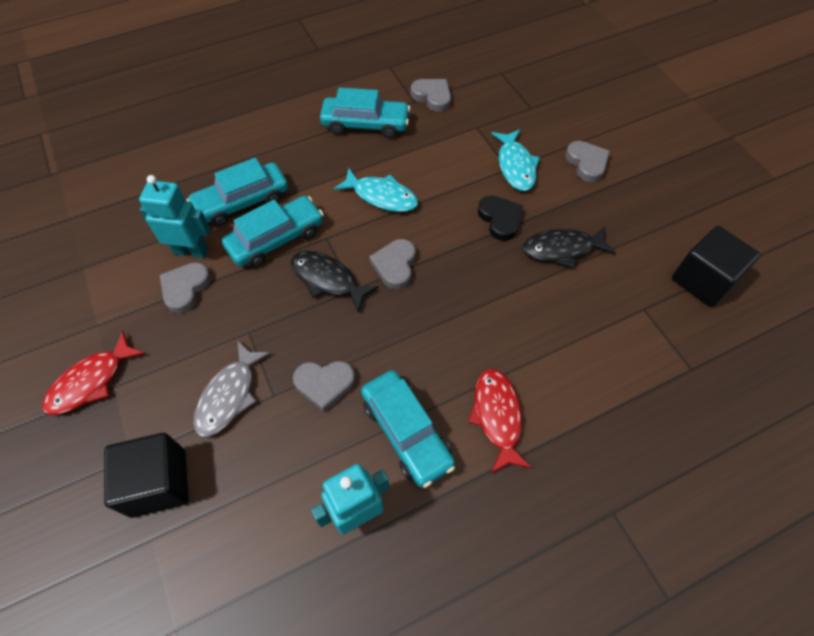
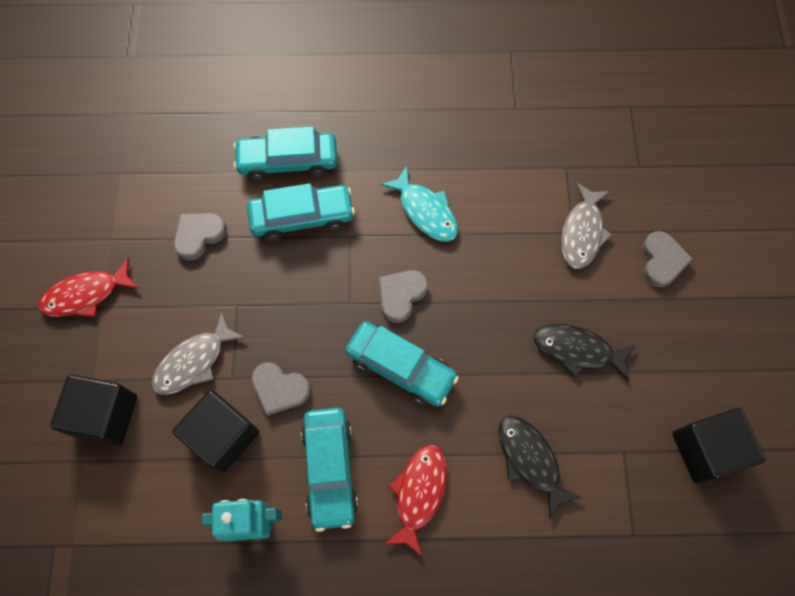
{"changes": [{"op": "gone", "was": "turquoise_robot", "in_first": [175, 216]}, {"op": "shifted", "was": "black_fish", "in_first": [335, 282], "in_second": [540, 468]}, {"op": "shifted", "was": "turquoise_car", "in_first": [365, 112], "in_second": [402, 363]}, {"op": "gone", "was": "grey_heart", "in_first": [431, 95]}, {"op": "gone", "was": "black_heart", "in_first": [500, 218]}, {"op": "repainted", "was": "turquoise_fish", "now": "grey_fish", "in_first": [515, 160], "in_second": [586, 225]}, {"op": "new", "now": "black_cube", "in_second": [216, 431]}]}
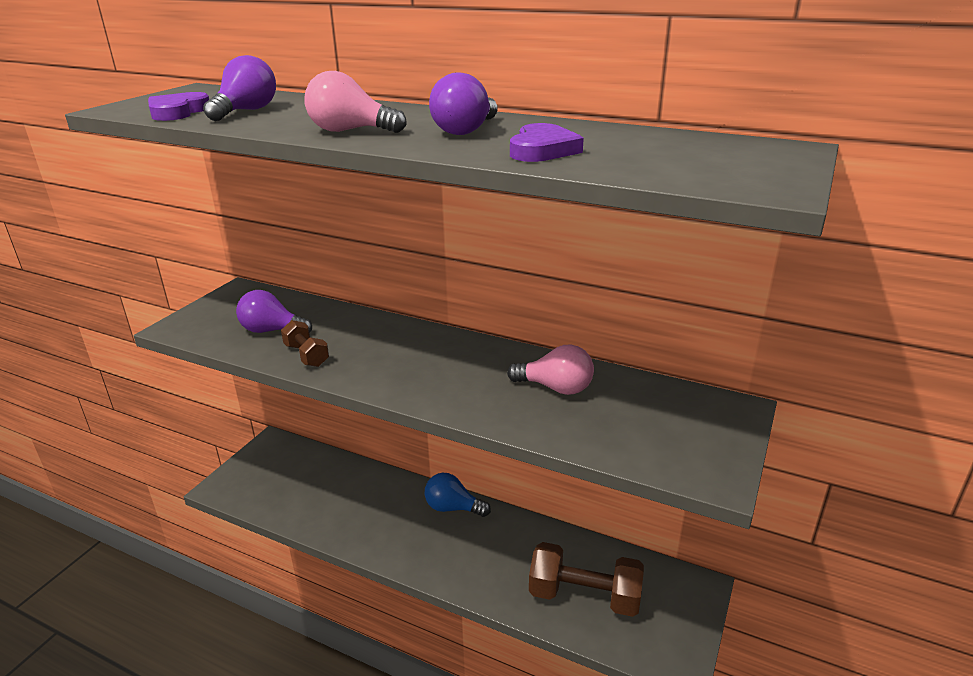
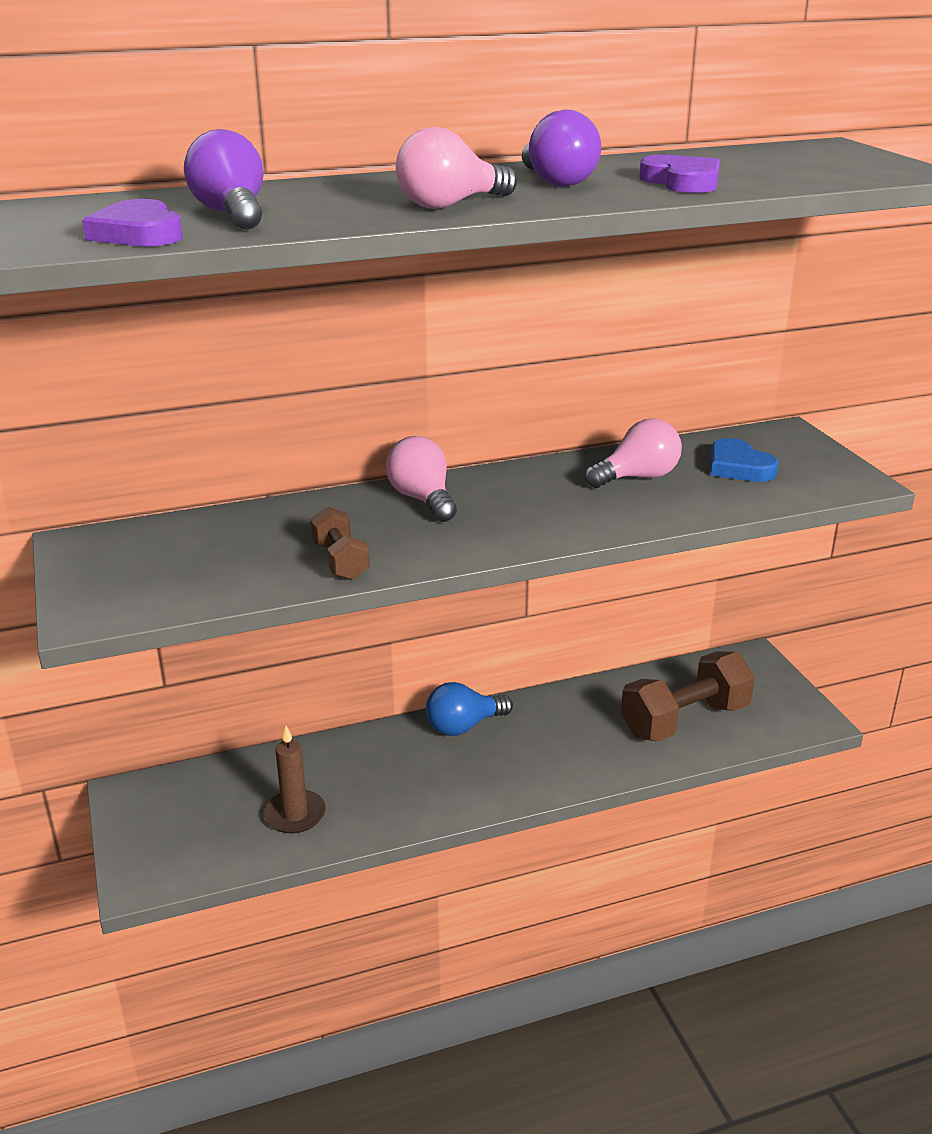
{"changes": [{"op": "gone", "was": "purple_light_bulb", "in_first": [274, 311]}, {"op": "rotated", "was": "brown_dumbbell", "in_first": [305, 343], "in_second": [340, 543], "clockwise": 60}, {"op": "new", "now": "brown_candle", "in_second": [295, 780]}, {"op": "new", "now": "pink_light_bulb", "in_second": [421, 479]}, {"op": "new", "now": "blue_heart", "in_second": [744, 460]}]}
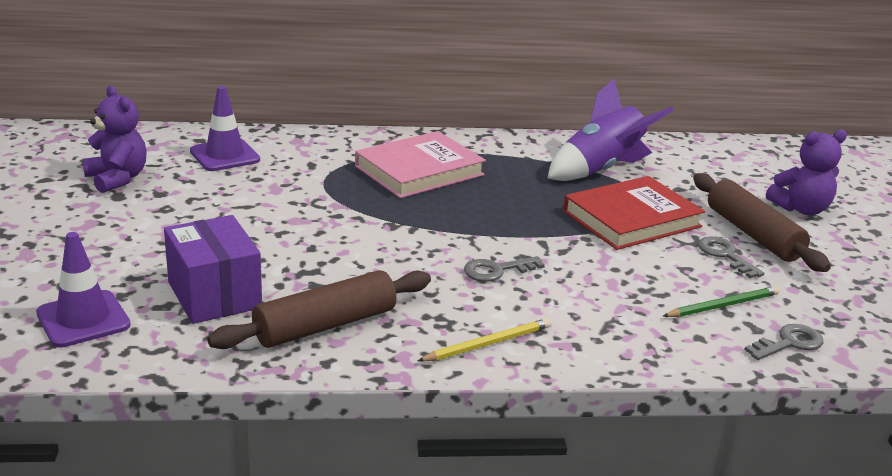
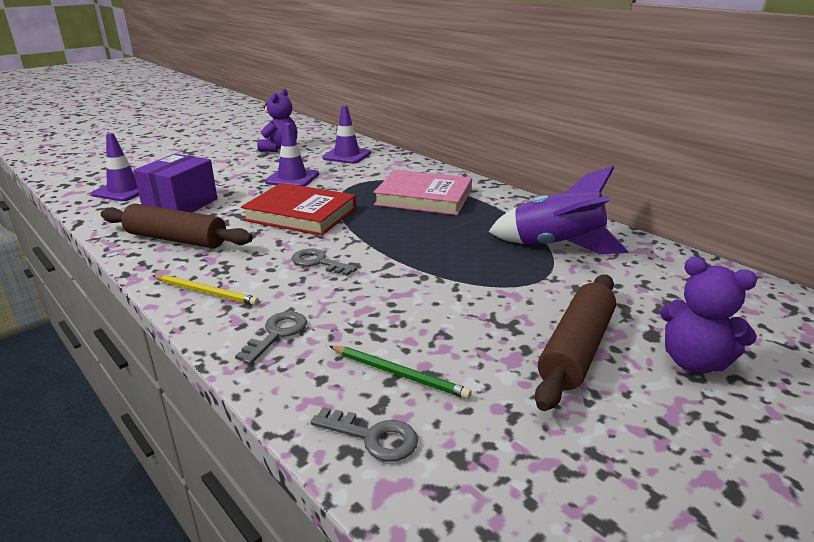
{"changes": [{"op": "shifted", "was": "red_book", "in_first": [634, 213], "in_second": [298, 209]}, {"op": "shifted", "was": "grey_key", "in_first": [731, 257], "in_second": [271, 338]}, {"op": "new", "now": "purple_traffic_cone", "in_second": [292, 154]}]}
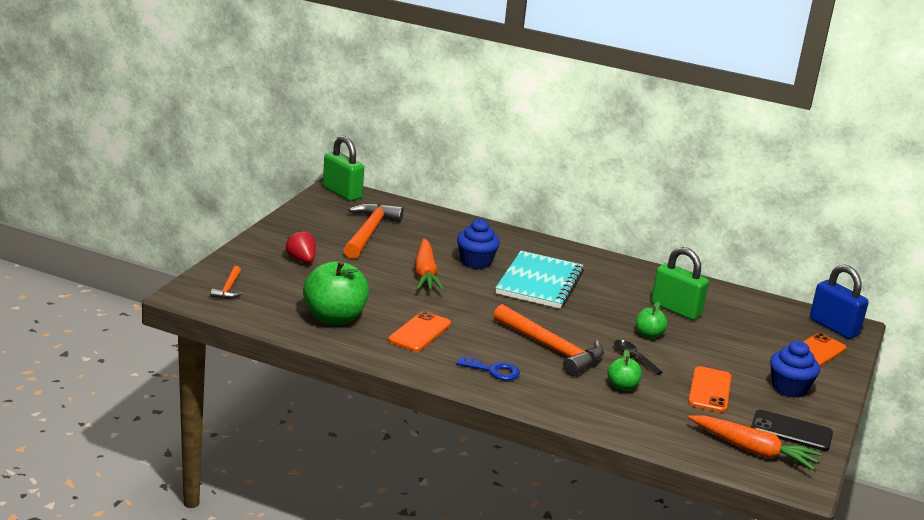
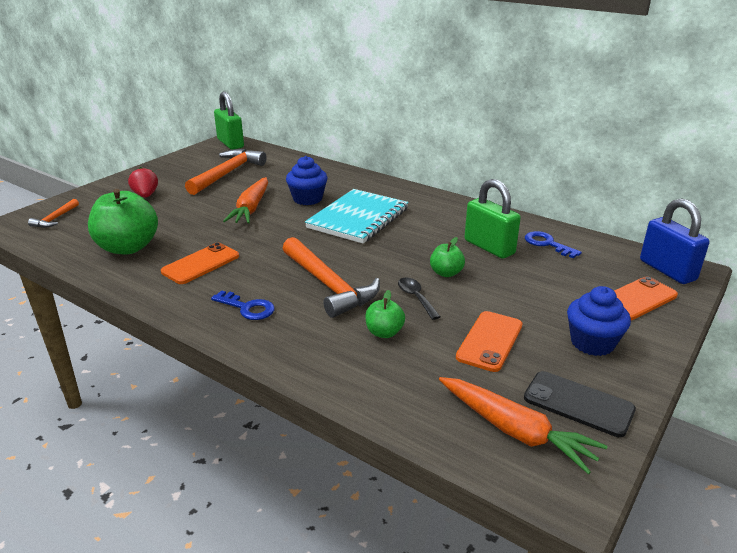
{"changes": [{"op": "new", "now": "blue_key", "in_second": [553, 244]}]}
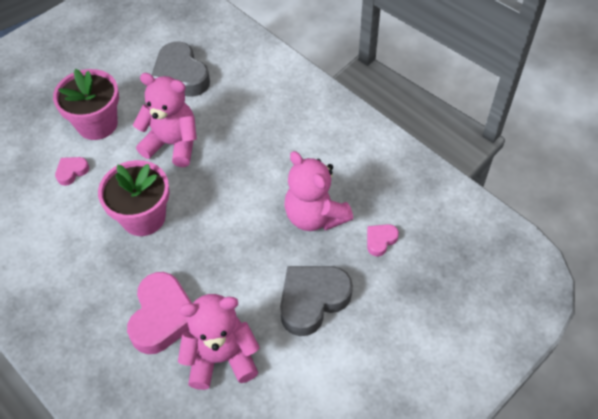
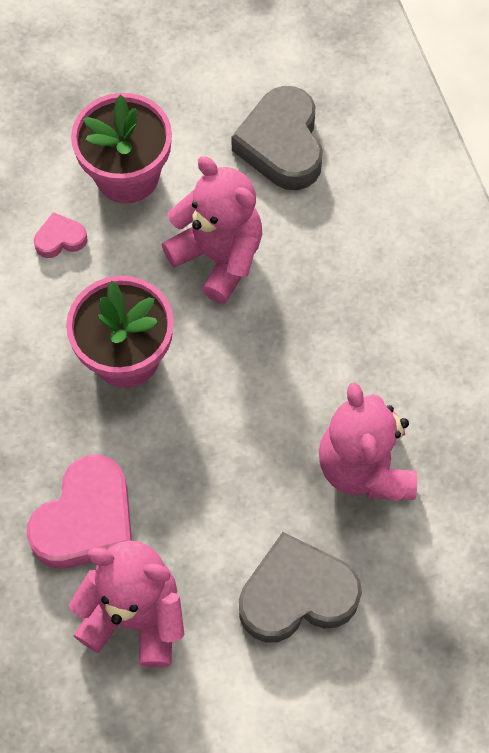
{"changes": [{"op": "gone", "was": "pink_heart", "in_first": [383, 240]}]}
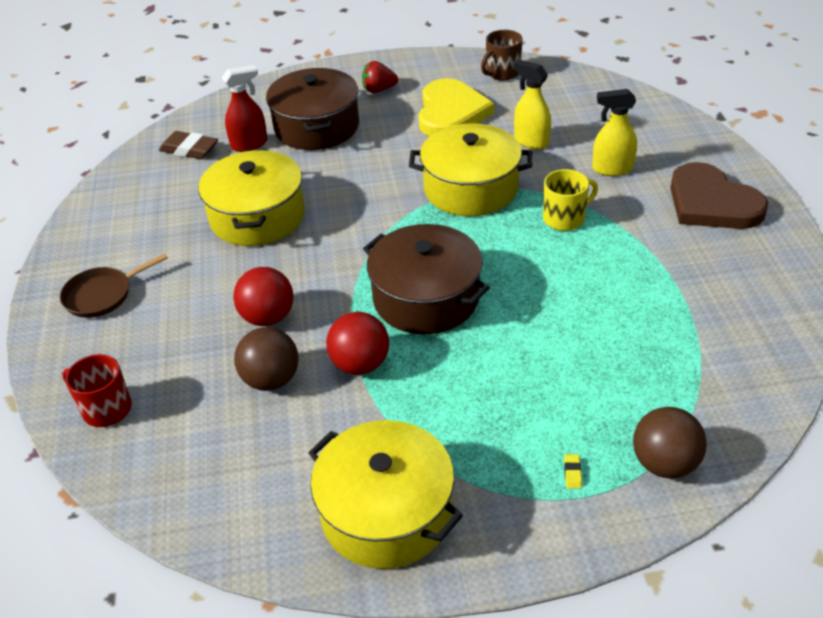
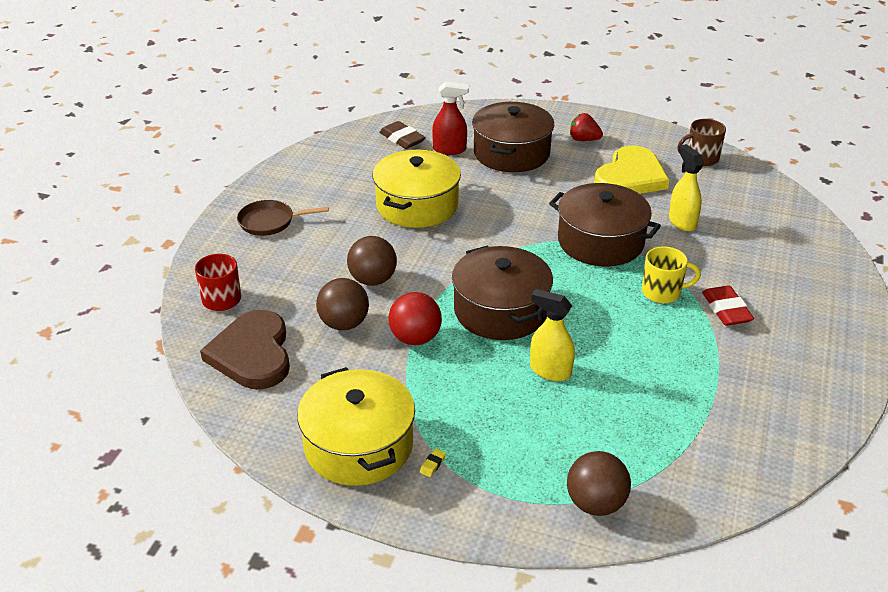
{"changes": [{"op": "repainted", "was": "red_ball", "now": "brown_ball", "in_first": [263, 296], "in_second": [372, 261]}, {"op": "repainted", "was": "yellow_pot", "now": "brown_pot", "in_first": [471, 169], "in_second": [605, 225]}, {"op": "shifted", "was": "yellow_eraser", "in_first": [573, 471], "in_second": [433, 462]}, {"op": "shifted", "was": "yellow_spray_bottle", "in_first": [614, 132], "in_second": [552, 335]}, {"op": "shifted", "was": "brown_heart", "in_first": [719, 195], "in_second": [245, 349]}, {"op": "new", "now": "red_eraser", "in_second": [728, 305]}]}
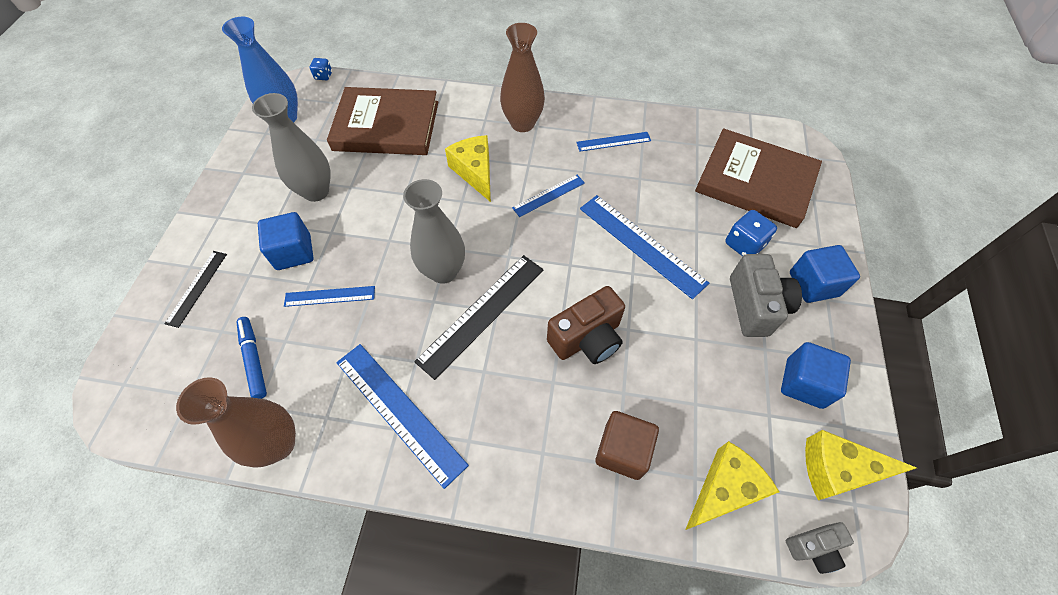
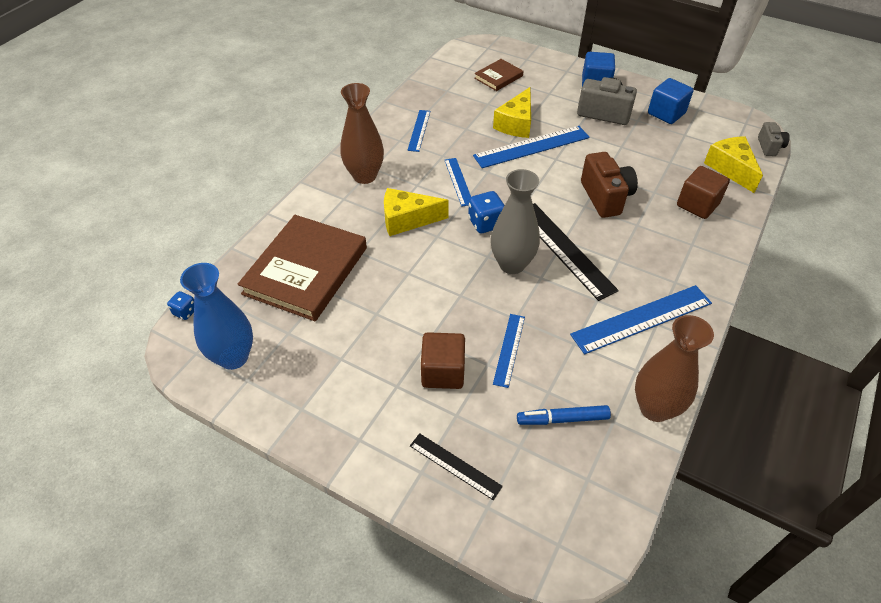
{"changes": [{"op": "gone", "was": "grey_vase", "in_first": [291, 147]}, {"op": "repainted", "was": "blue_cube", "now": "brown_cube", "in_first": [286, 241], "in_second": [443, 360]}, {"op": "scaled", "was": "brown_book", "in_first": [758, 178], "in_second": [499, 75], "ratio": 0.49}, {"op": "shifted", "was": "blue_dice", "in_first": [751, 233], "in_second": [486, 212]}, {"op": "shifted", "was": "yellow_cheese", "in_first": [861, 465], "in_second": [512, 112]}]}
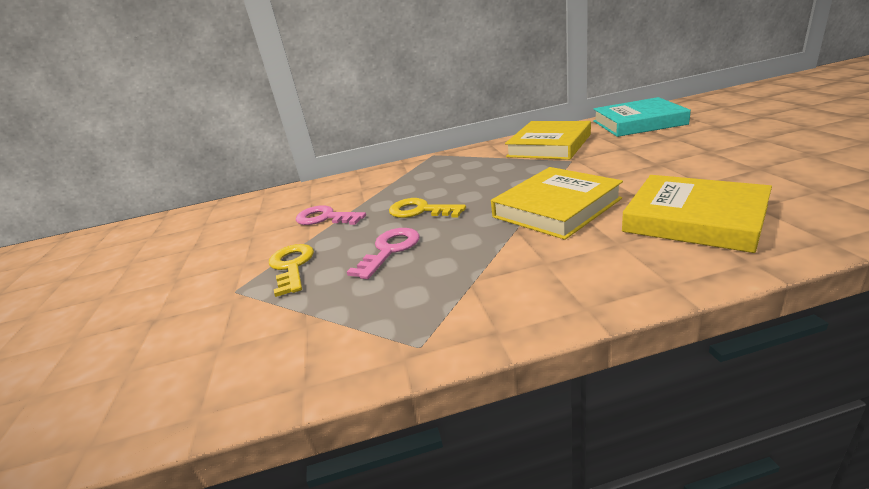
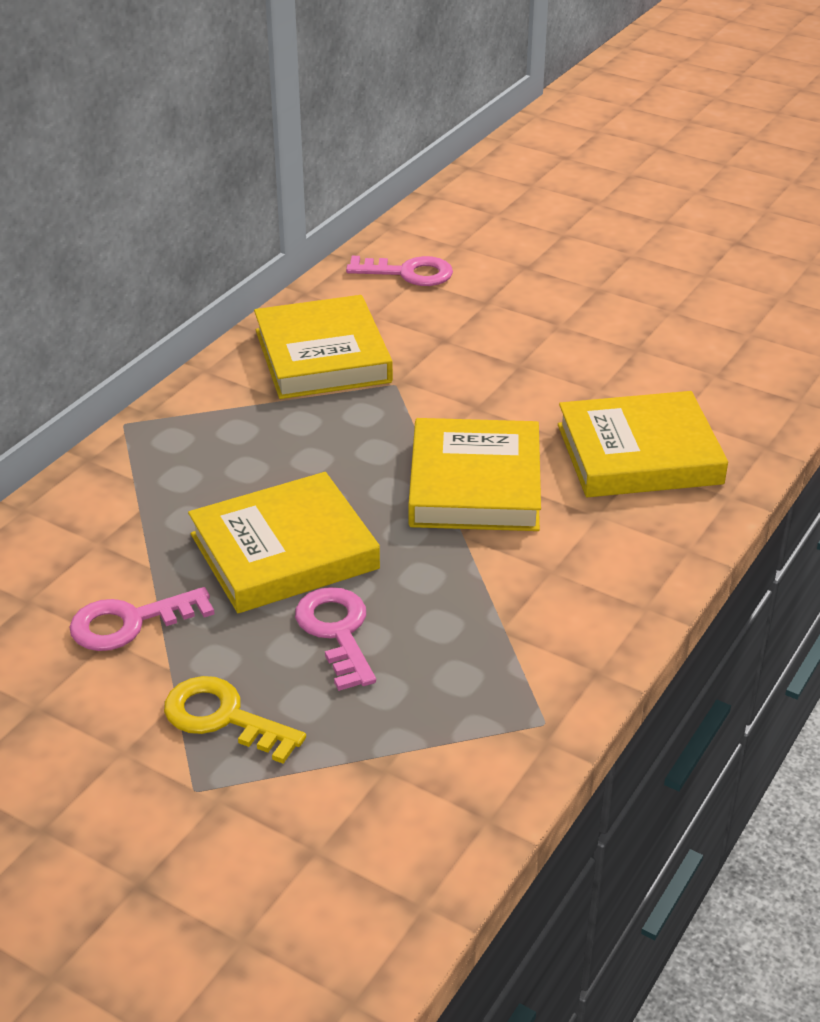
{"changes": [{"op": "swapped", "was": "yellow_key", "now": "yellow_book", "in_first": [427, 208], "in_second": [284, 542]}, {"op": "swapped", "was": "turquoise_book", "now": "pink_key", "in_first": [642, 117], "in_second": [399, 271]}]}
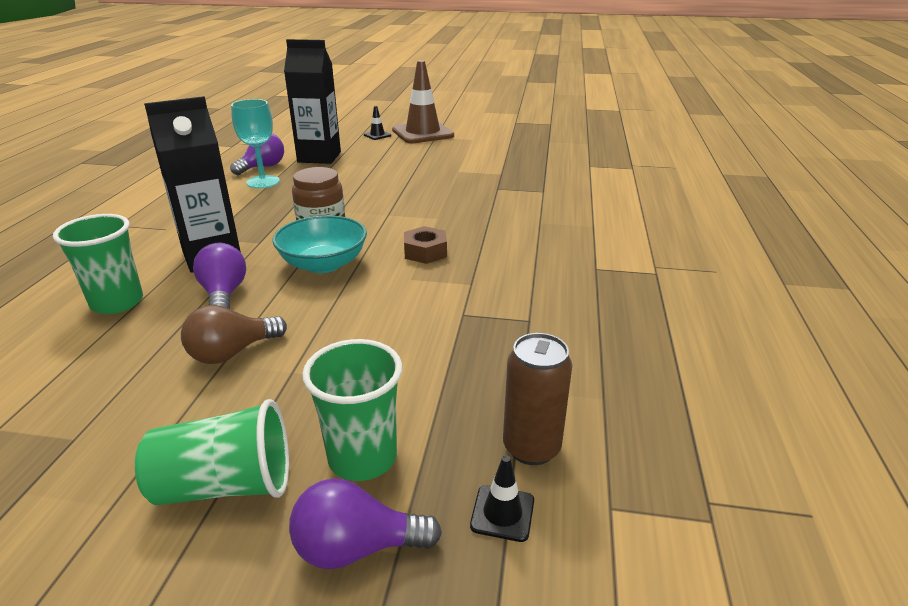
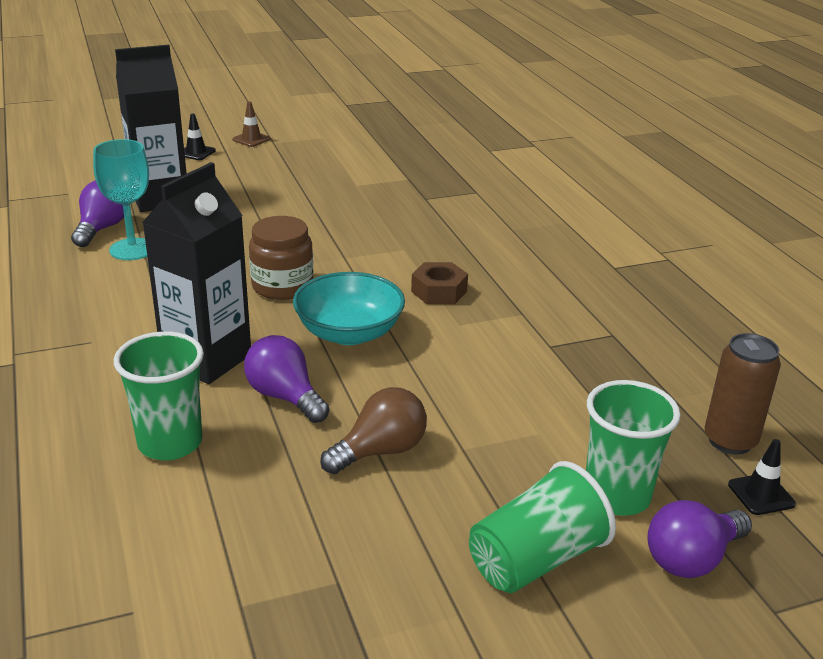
{"changes": [{"op": "rotated", "was": "brown_light_bulb", "in_first": [234, 334], "in_second": [373, 430], "clockwise": -150}, {"op": "scaled", "was": "brown_traffic_cone", "in_first": [423, 101], "in_second": [251, 124], "ratio": 0.42}]}
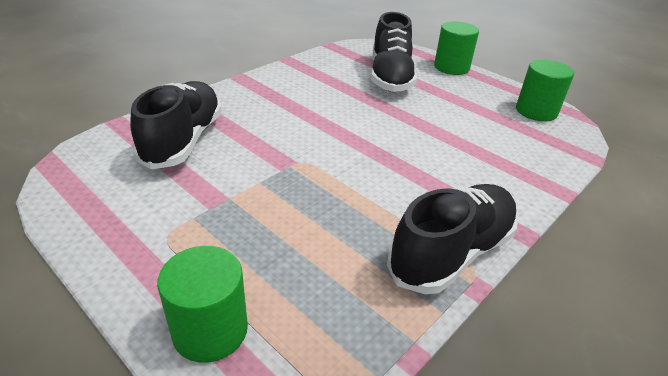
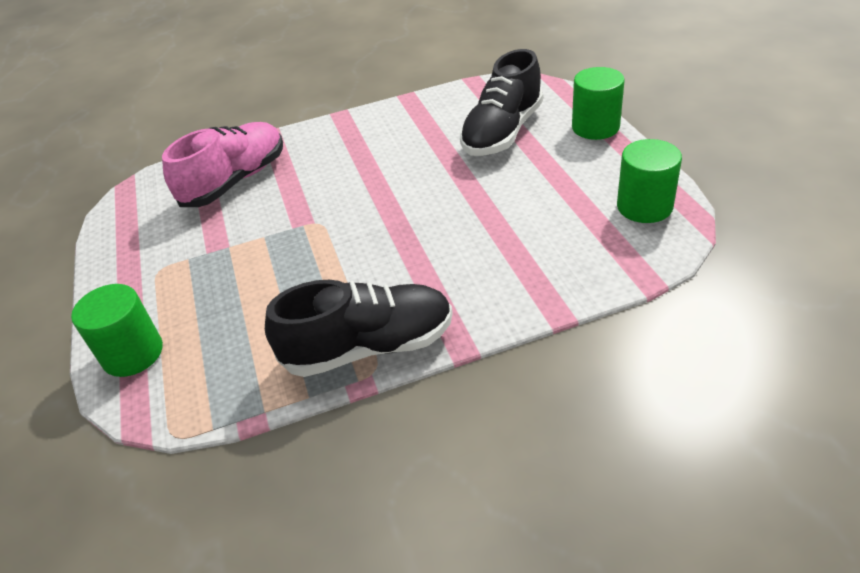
{"changes": [{"op": "repainted", "was": "black_shoe", "now": "pink_shoe", "in_first": [176, 125], "in_second": [222, 164]}]}
